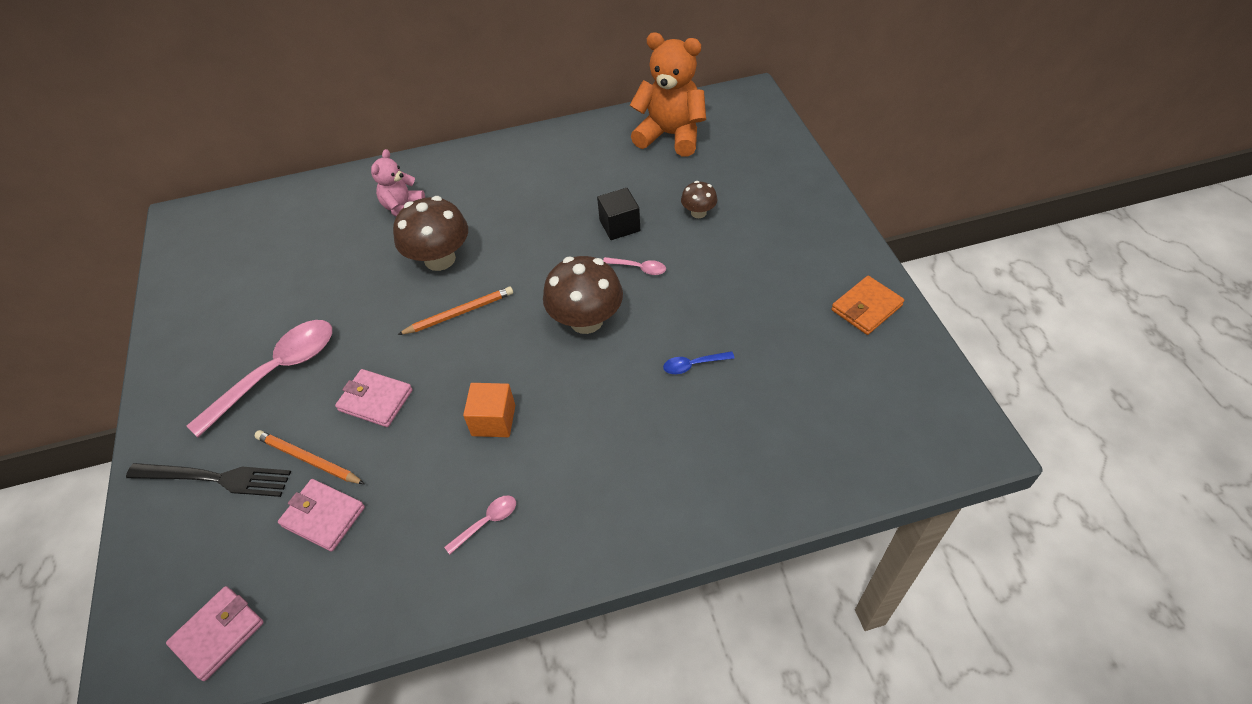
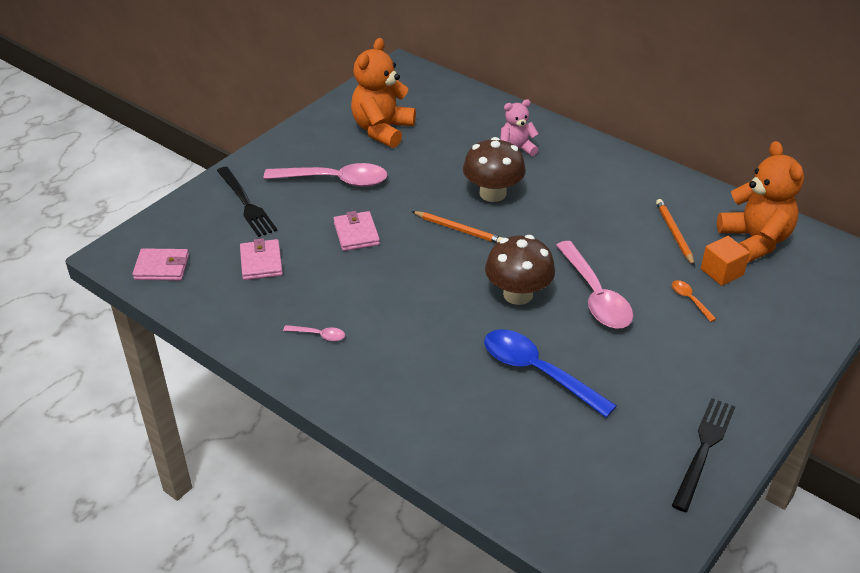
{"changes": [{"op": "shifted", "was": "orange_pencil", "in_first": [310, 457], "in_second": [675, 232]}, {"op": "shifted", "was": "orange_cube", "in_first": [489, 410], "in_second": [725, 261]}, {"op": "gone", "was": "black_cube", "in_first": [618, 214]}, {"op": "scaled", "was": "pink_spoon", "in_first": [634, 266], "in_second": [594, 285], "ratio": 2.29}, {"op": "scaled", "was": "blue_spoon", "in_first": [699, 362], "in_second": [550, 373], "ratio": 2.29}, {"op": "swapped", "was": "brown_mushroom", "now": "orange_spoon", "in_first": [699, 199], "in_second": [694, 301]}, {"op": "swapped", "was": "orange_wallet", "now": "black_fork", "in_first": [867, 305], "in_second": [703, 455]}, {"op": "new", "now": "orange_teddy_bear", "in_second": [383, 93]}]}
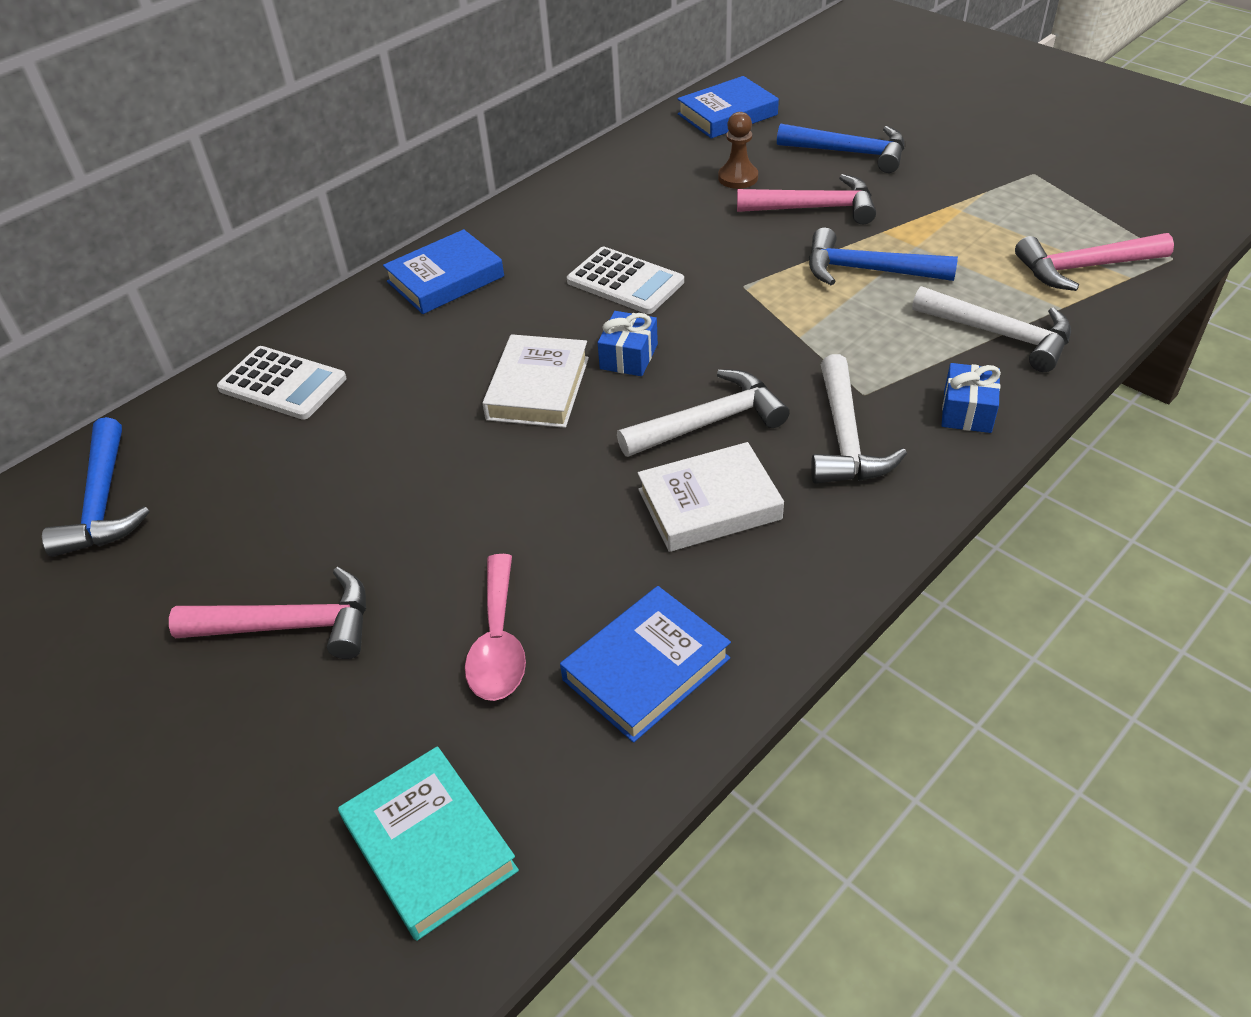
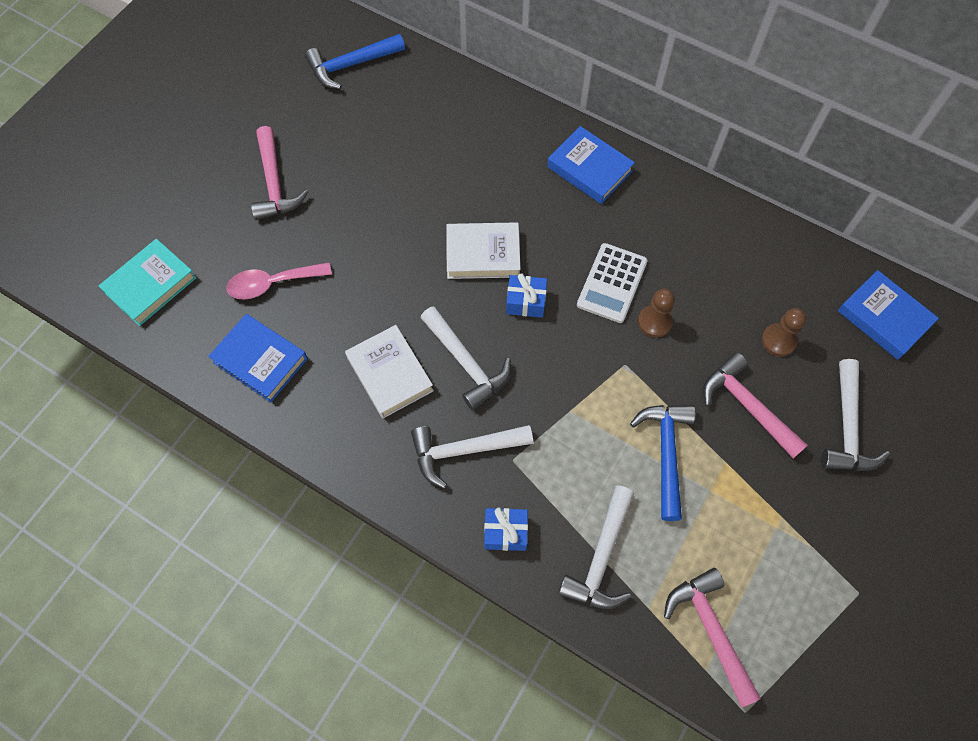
{"changes": [{"op": "gone", "was": "white_calculator", "in_first": [281, 383]}, {"op": "rotated", "was": "pink_hammer", "in_first": [806, 199], "in_second": [755, 405], "clockwise": 150}, {"op": "repainted", "was": "blue_hammer", "now": "white_hammer", "in_first": [840, 148], "in_second": [855, 415]}, {"op": "new", "now": "brown_pawn", "in_second": [656, 313]}]}
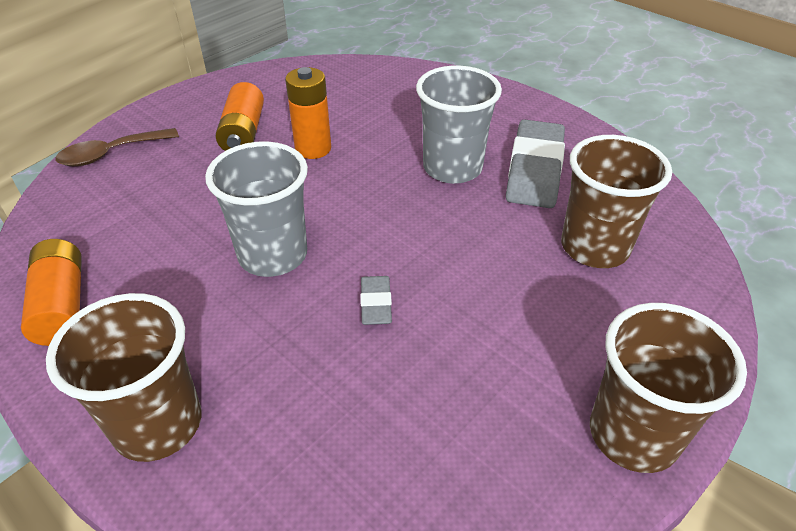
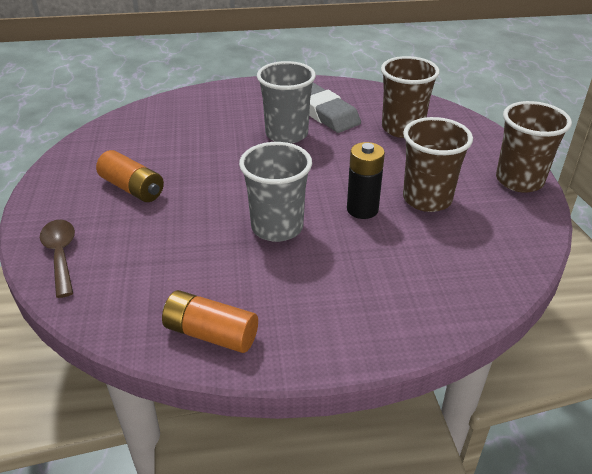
{"changes": [{"op": "shifted", "was": "brown_cup", "in_first": [124, 377], "in_second": [438, 164]}, {"op": "rotated", "was": "brown_spoon", "in_first": [117, 147], "in_second": [57, 259], "clockwise": 150}, {"op": "gone", "was": "orange_battery", "in_first": [308, 113]}, {"op": "swapped", "was": "grey_eraser", "now": "black_battery", "in_first": [376, 300], "in_second": [366, 180]}]}
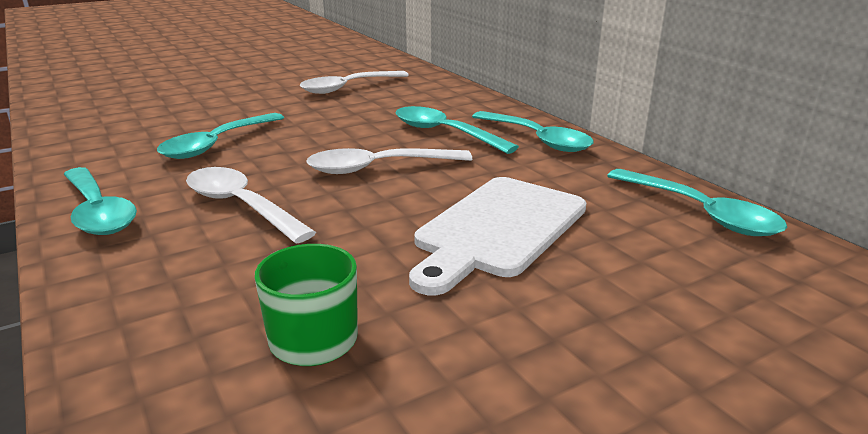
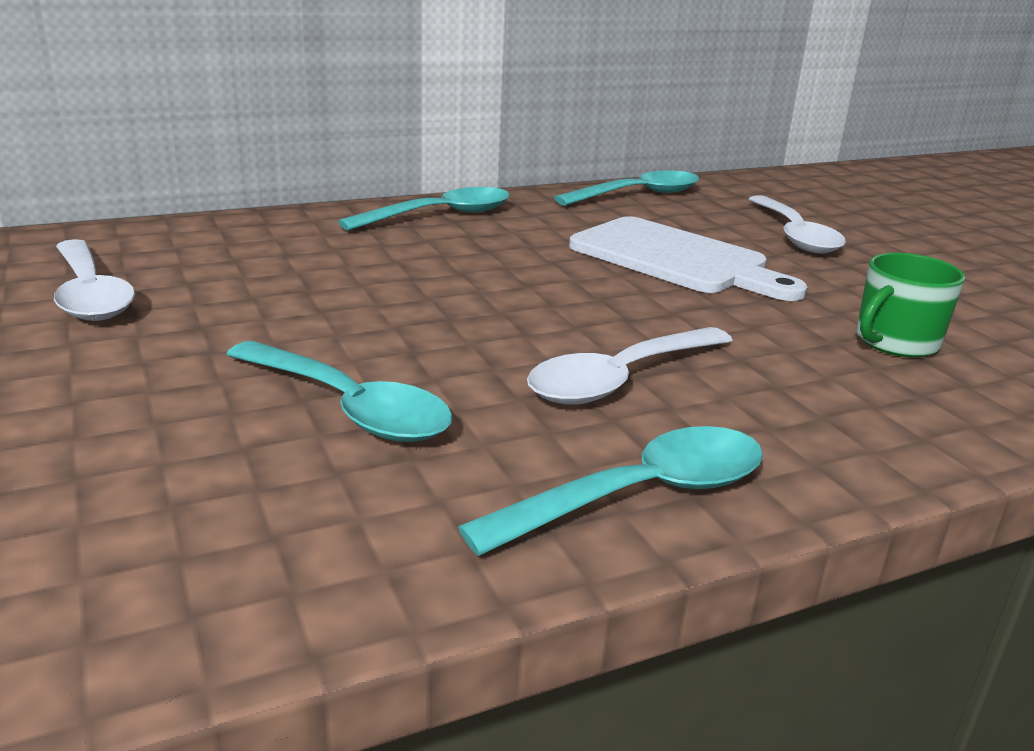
{"changes": [{"op": "shifted", "was": "white_spoon", "in_first": [389, 161], "in_second": [797, 225]}, {"op": "gone", "was": "turquoise_spoon", "in_first": [457, 130]}]}
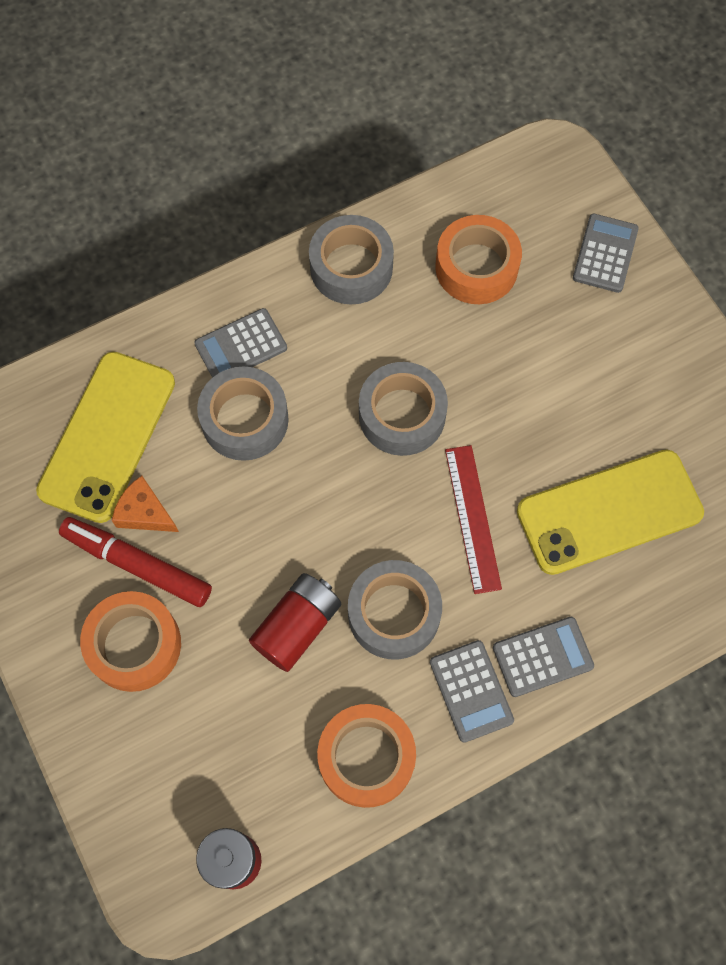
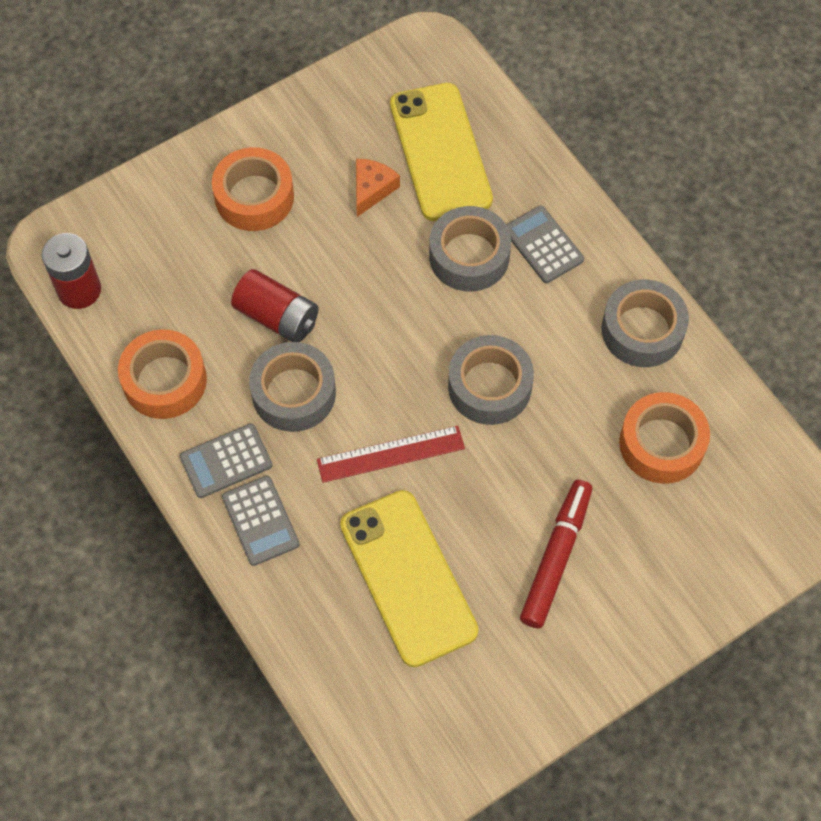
{"changes": [{"op": "rotated", "was": "yellow_phone", "in_first": [105, 437], "in_second": [441, 152], "clockwise": 60}, {"op": "shifted", "was": "red_marker", "in_first": [135, 562], "in_second": [556, 554]}, {"op": "gone", "was": "grey_calculator", "in_first": [606, 253]}]}
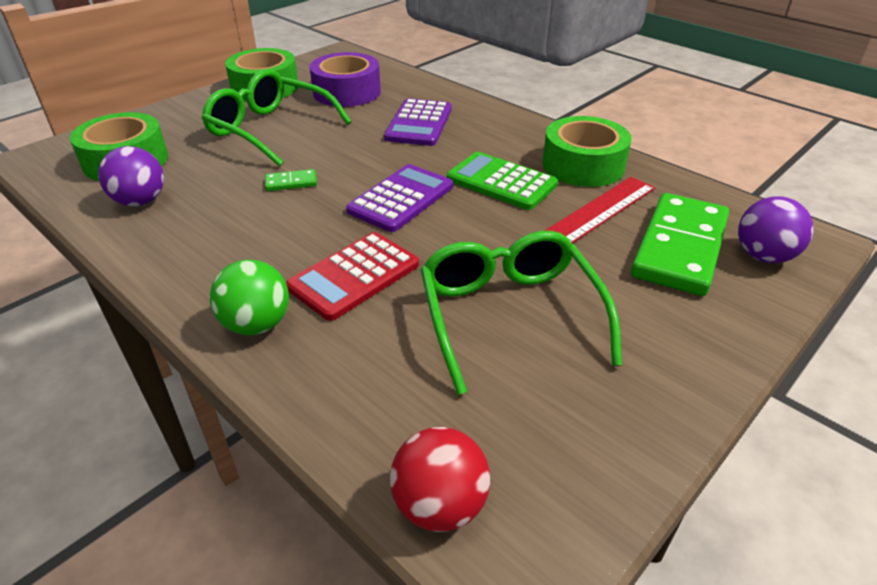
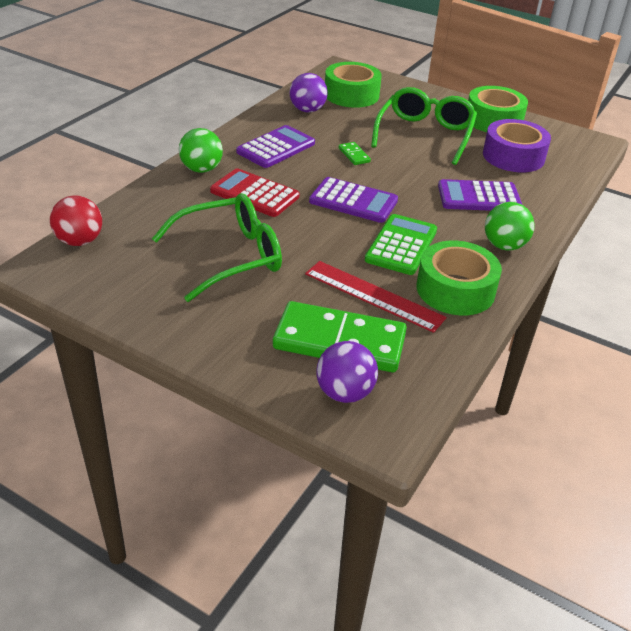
{"changes": [{"op": "new", "now": "purple_calculator", "in_second": [275, 146]}, {"op": "new", "now": "green_ball", "in_second": [510, 226]}]}
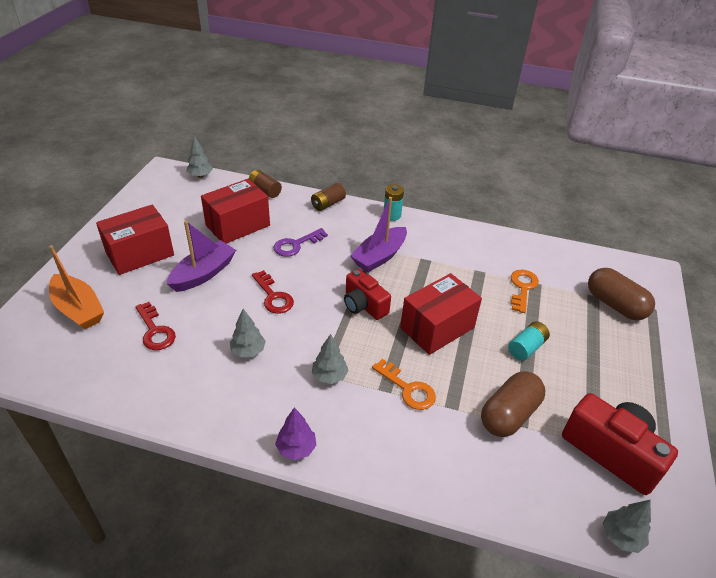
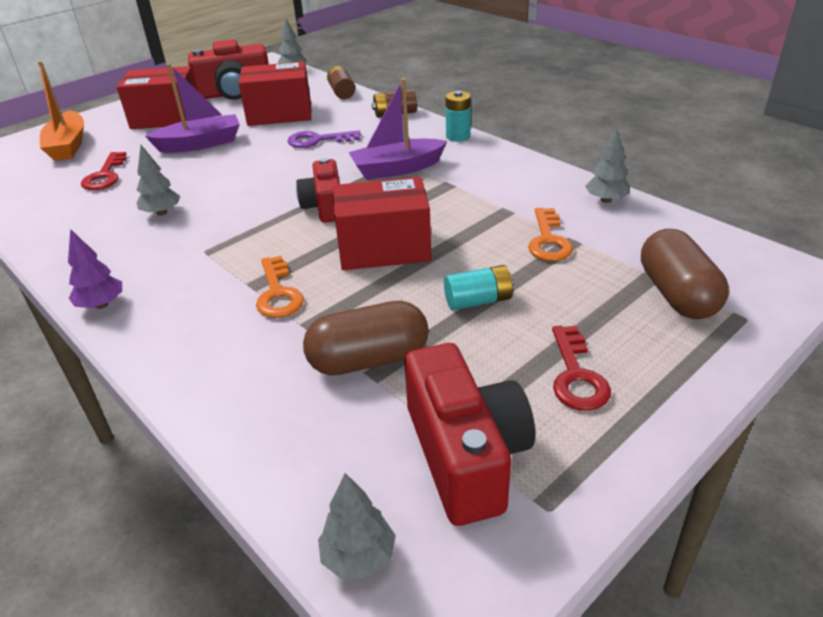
{"changes": [{"op": "shifted", "was": "red_key", "in_first": [273, 292], "in_second": [581, 368]}, {"op": "shifted", "was": "grey_tree", "in_first": [330, 359], "in_second": [607, 166]}, {"op": "rotated", "was": "orange_key", "in_first": [525, 291], "in_second": [550, 234], "clockwise": 135}, {"op": "new", "now": "red_camera", "in_second": [228, 69]}]}
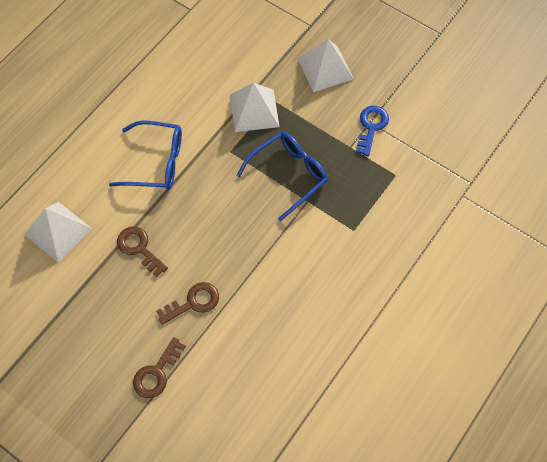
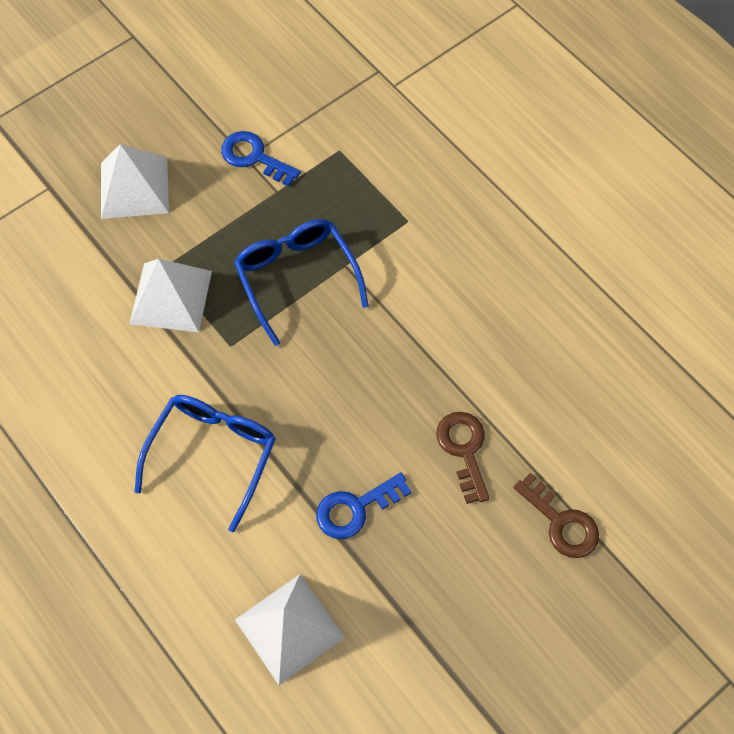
{"changes": [{"op": "repainted", "was": "brown_key", "now": "blue_key", "in_first": [142, 252], "in_second": [363, 506]}]}
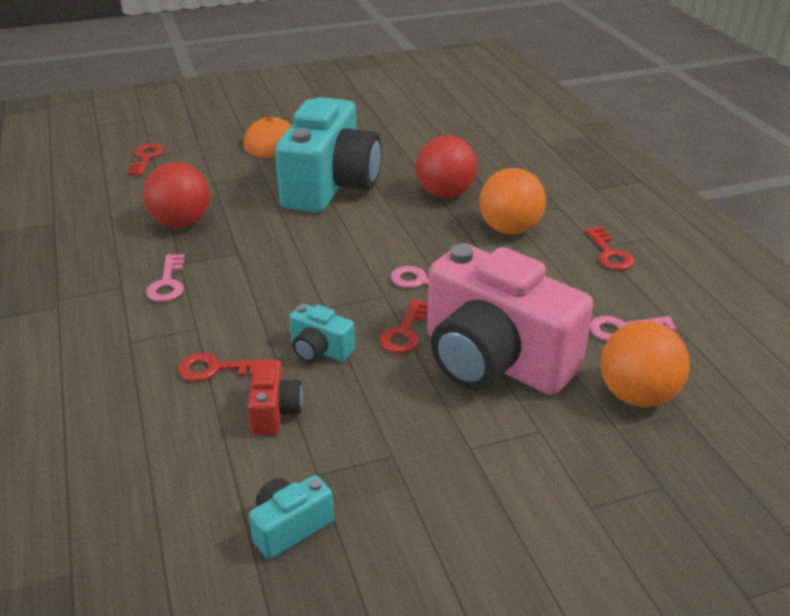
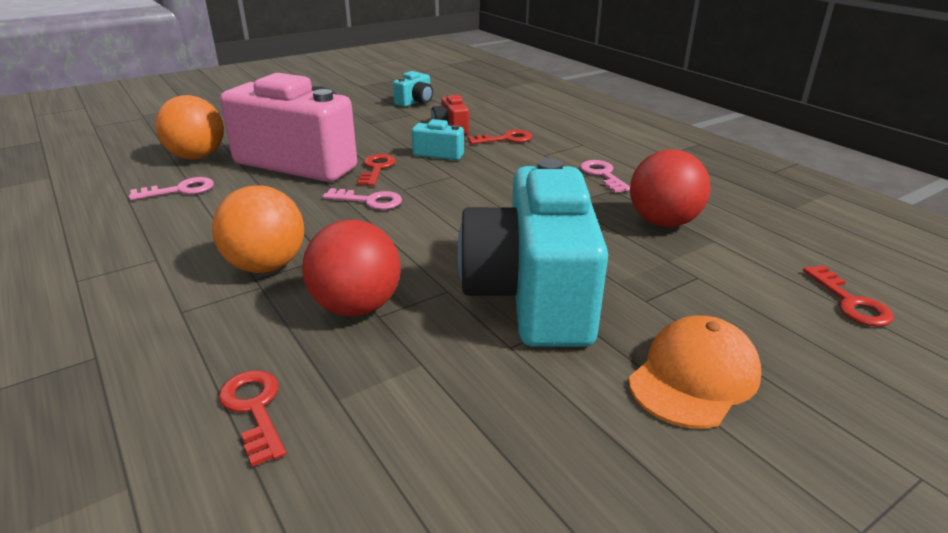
{"changes": [{"op": "shifted", "was": "red_key", "in_first": [609, 248], "in_second": [252, 418]}]}
